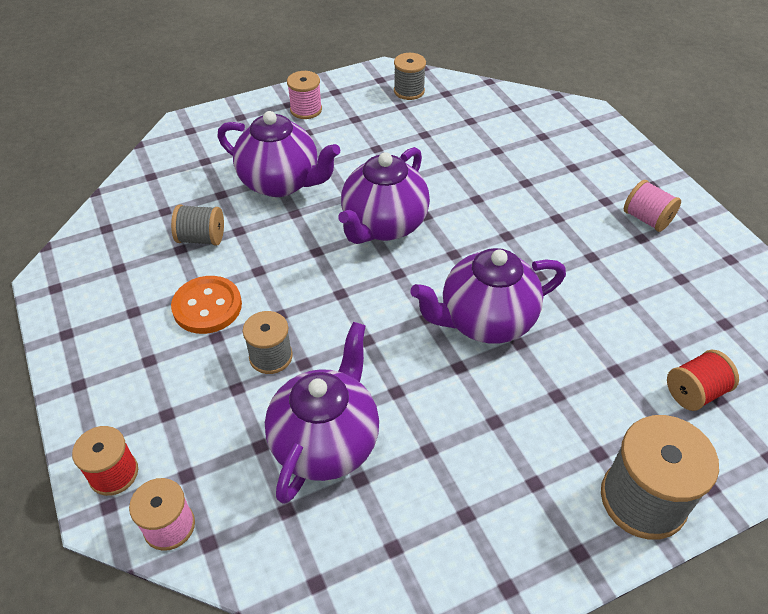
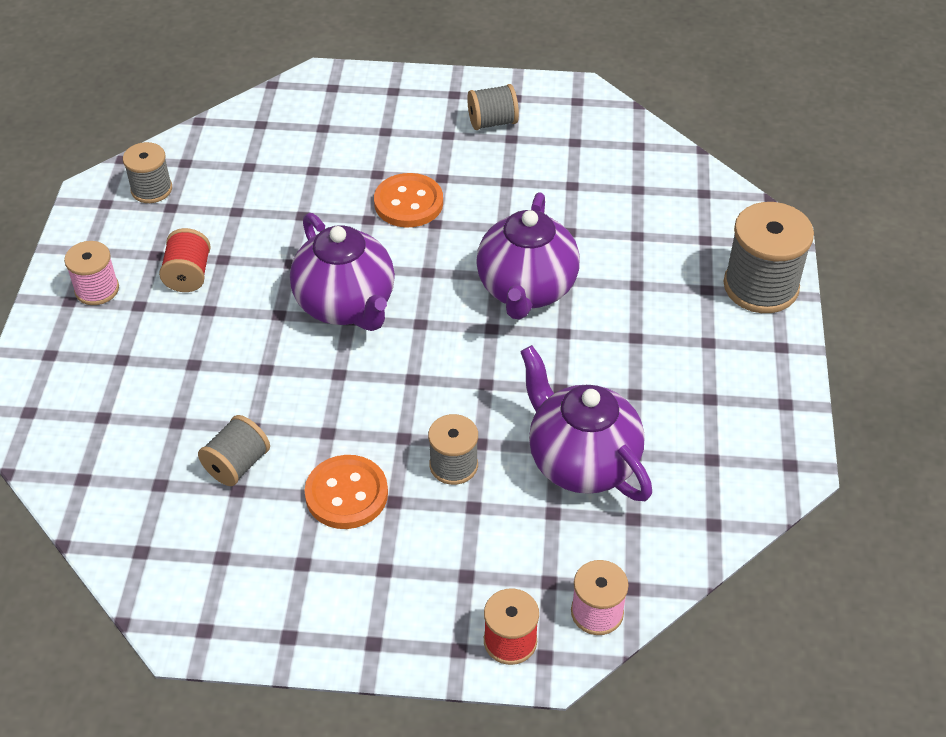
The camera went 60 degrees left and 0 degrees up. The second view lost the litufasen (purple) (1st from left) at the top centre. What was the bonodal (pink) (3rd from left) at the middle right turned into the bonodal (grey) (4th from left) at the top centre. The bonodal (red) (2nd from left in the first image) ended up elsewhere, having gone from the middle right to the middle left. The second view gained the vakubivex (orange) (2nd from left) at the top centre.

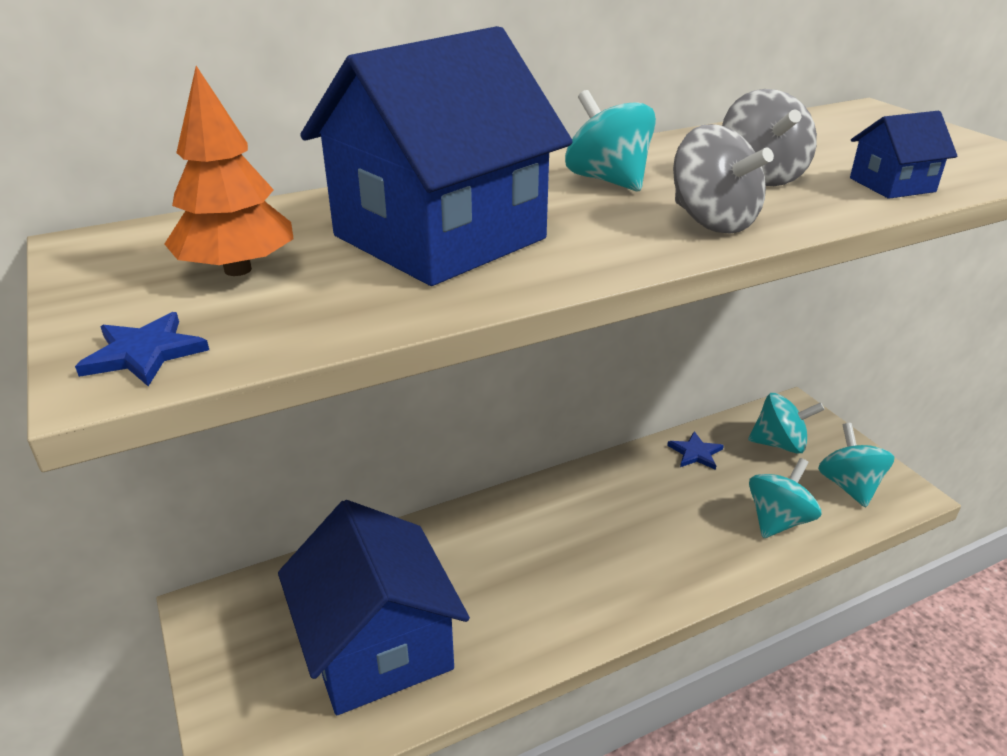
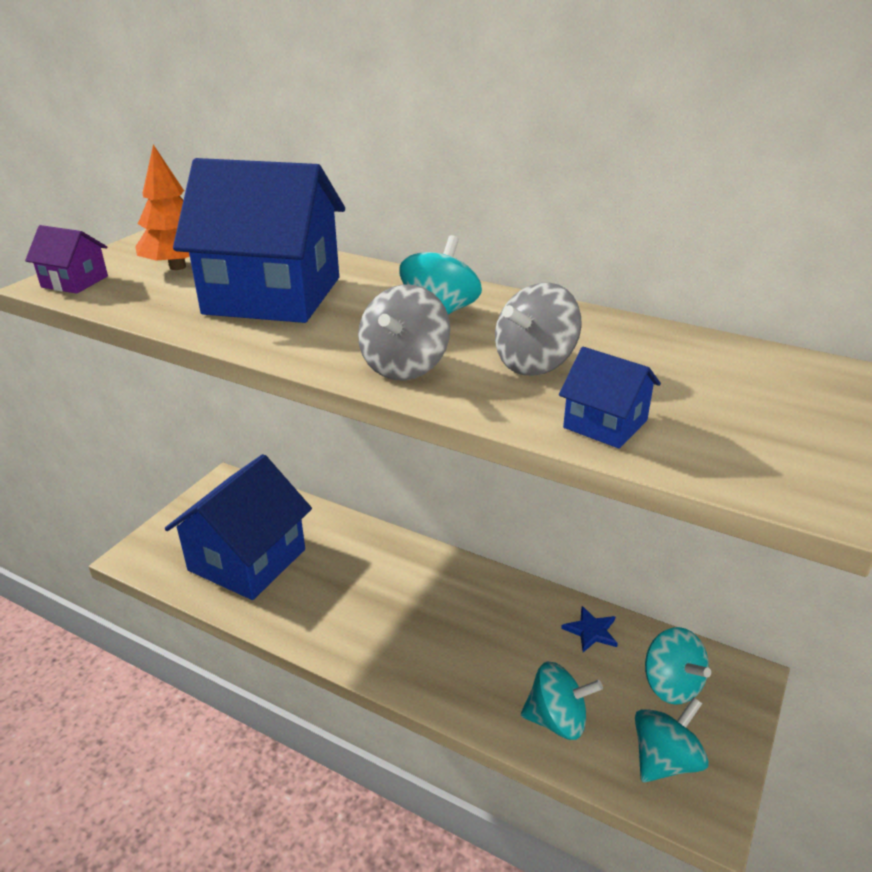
The camera went 55 degrees right and 0 degrees up. Where the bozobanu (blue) (1st from left) stood at the middle left, the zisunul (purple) came to stand at the top left.

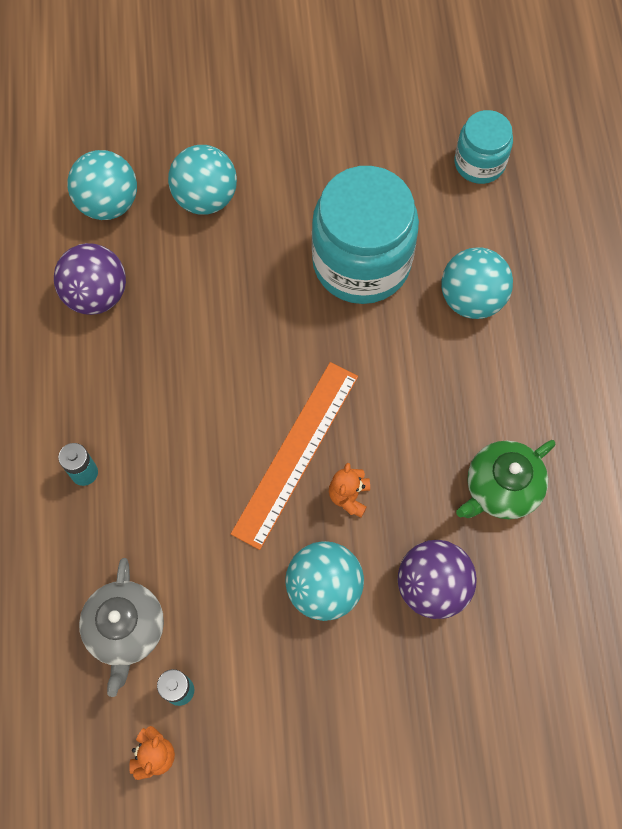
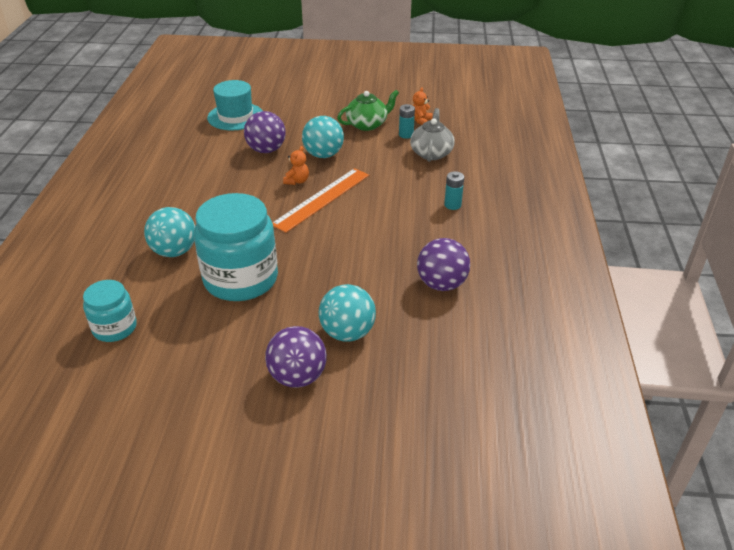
The camera went 170 degrees left and 30 degrees down. The second view lost the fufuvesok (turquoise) (1st from left) at the top left. The litufasen (green) ended up elsewhere, having gone from the middle right to the top centre. The second view gained the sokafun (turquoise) at the top left. The second view gained the fufuvesok (purple) (2nd from left) at the centre.

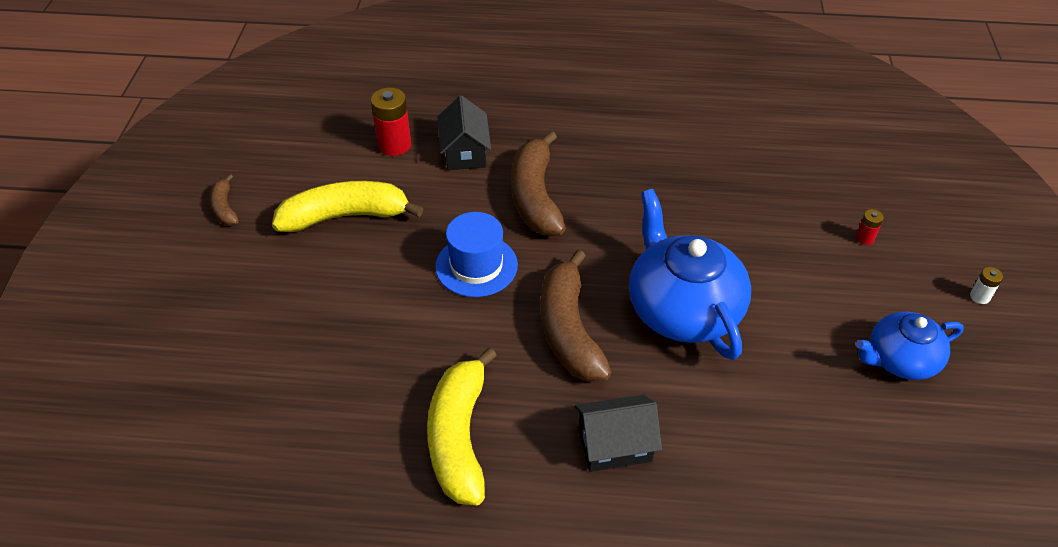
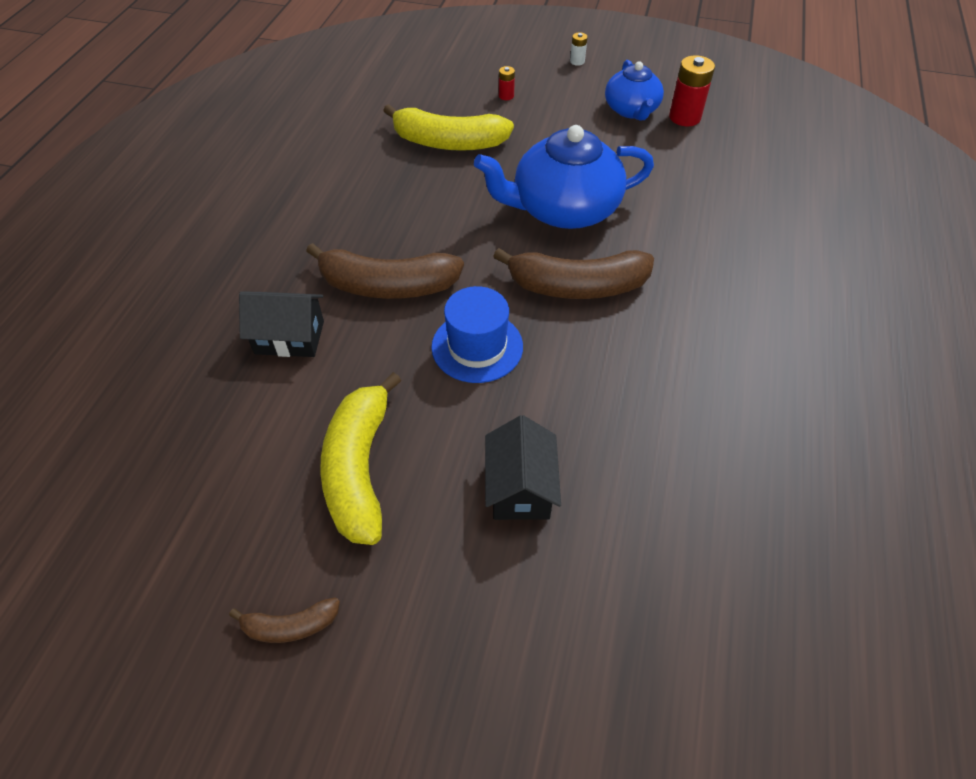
The camera went 80 degrees left and 5 degrees up. The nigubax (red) (1st from left in the first image) ended up elsewhere, having gone from the top centre to the top right. The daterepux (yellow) (2nd from left) ended up elsewhere, having gone from the bottom centre to the top centre. The zisunul (black) (2nd from left) ended up elsewhere, having gone from the bottom centre to the centre.

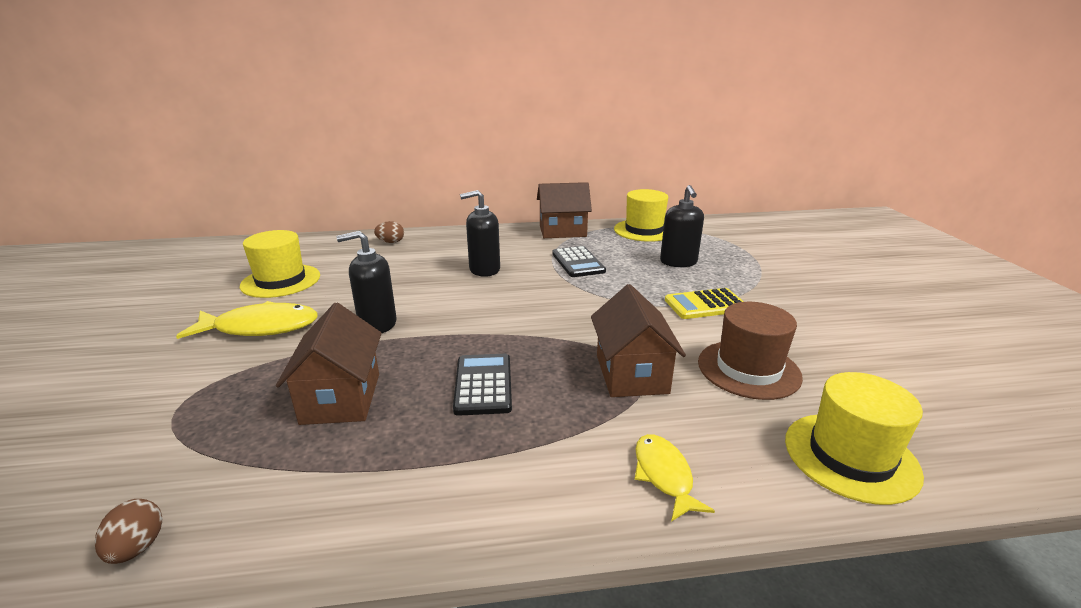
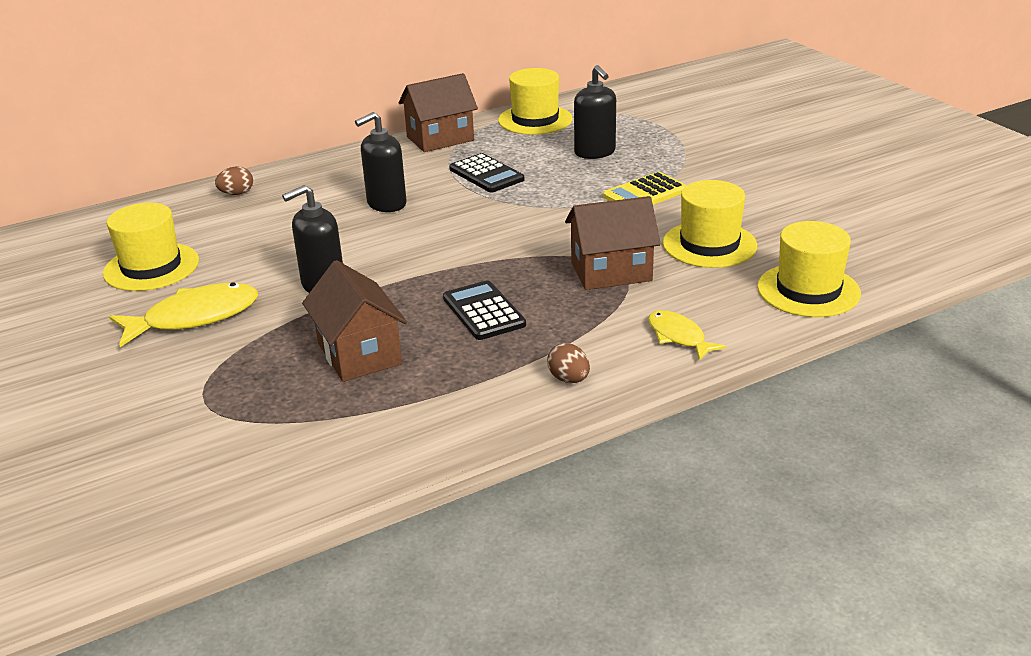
The camera went 20 degrees left and 5 degrees up. The zisunul (brown) (3rd from left) at the centre ended up facing another way, 75 degrees counterclockwise from before. What was the sokafun (brown) at the middle right turned into the sokafun (yellow) (3rd from left) at the middle right. The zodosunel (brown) (1st from left in the first image) ended up elsewhere, having gone from the bottom left to the centre.

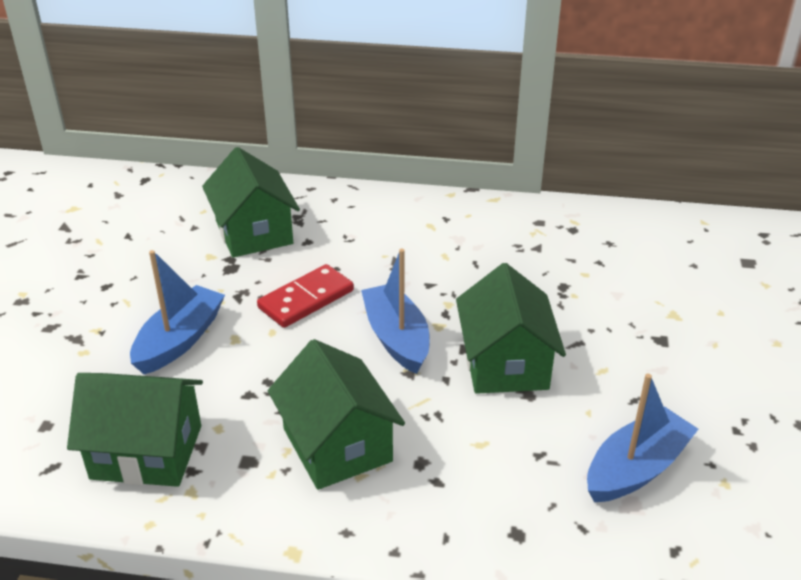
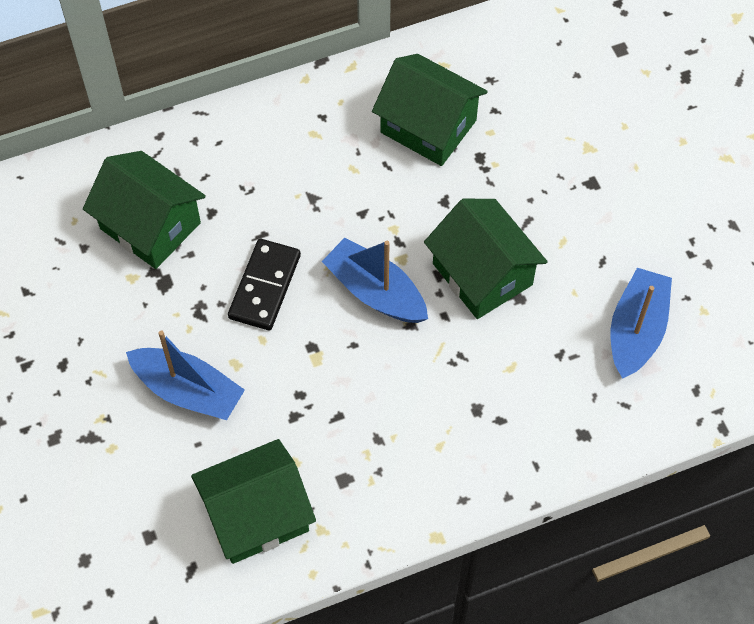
The camera went 30 degrees left and 25 degrees up. The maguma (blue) (1st from left) at the middle left ended up facing another way, 120 degrees clockwise from before. What was the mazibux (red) at the centre turned into the mazibux (black) at the centre. The zisunul (green) (3rd from left) ended up elsewhere, having gone from the bottom centre to the top centre.

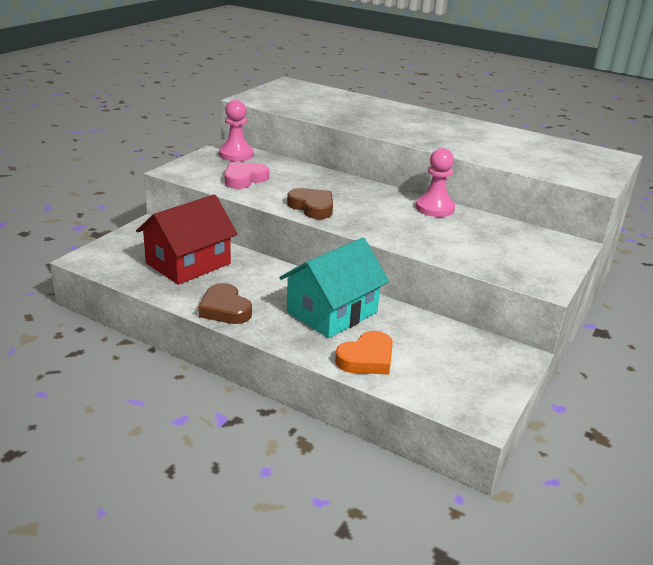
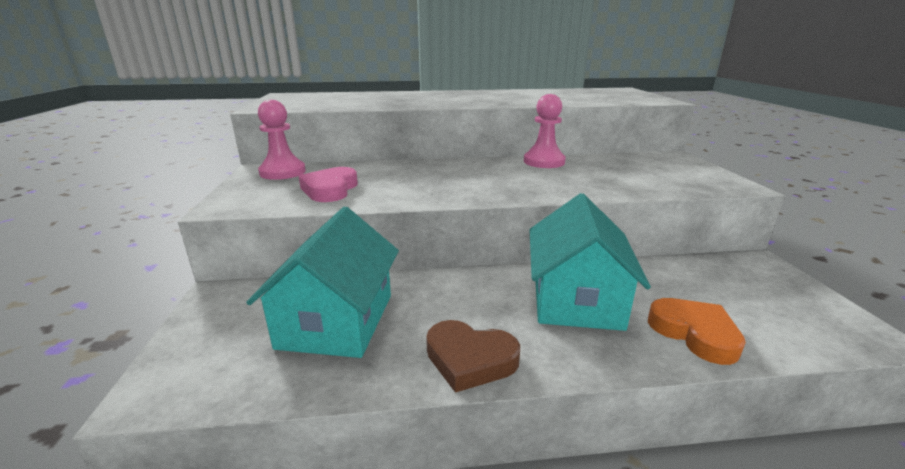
The camera went 35 degrees left and 5 degrees down. The second view lost the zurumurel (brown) (2nd from left) at the centre. What was the zisunul (red) at the middle left turned into the zisunul (turquoise) (1st from left) at the centre. The zurumurel (orange) at the centre ended up facing another way, 45 degrees counterclockwise from before.

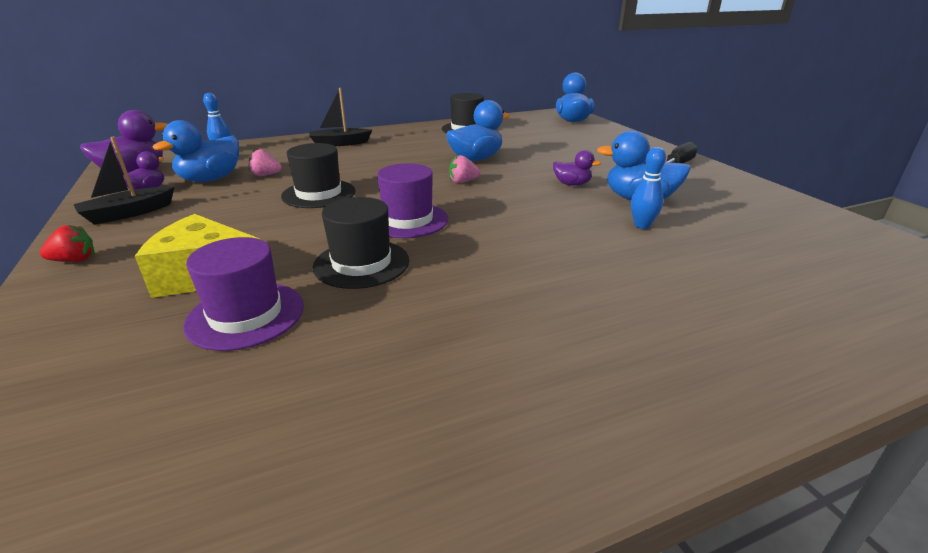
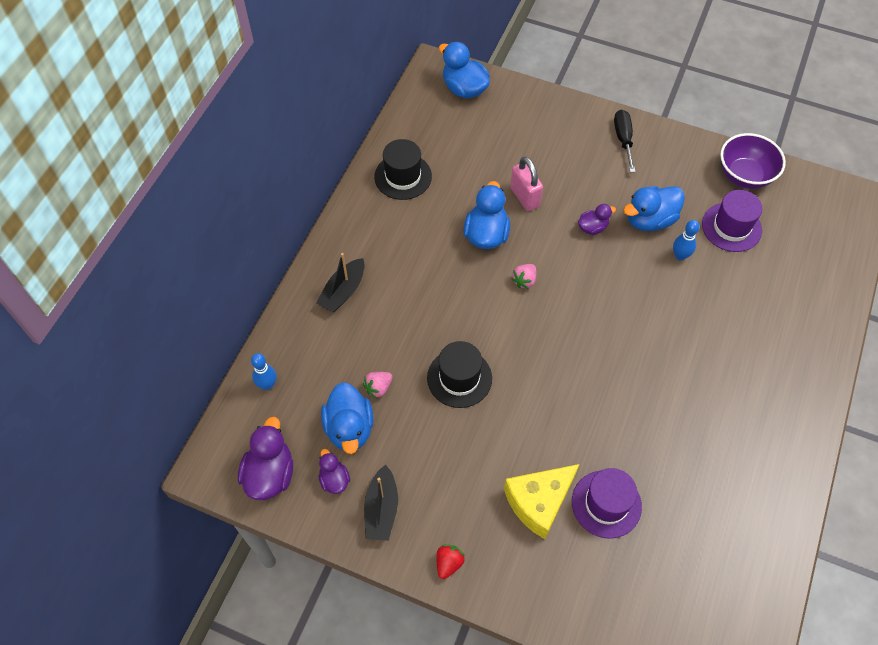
The camera went 45 degrees left and 30 degrees up. The sokafun (purple) (2nd from left) ended up elsewhere, having gone from the centre to the middle right. The second view lost the sokafun (black) (2nd from left) at the centre. The second view gained the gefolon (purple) at the top right. The second view gained the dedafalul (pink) at the top centre.

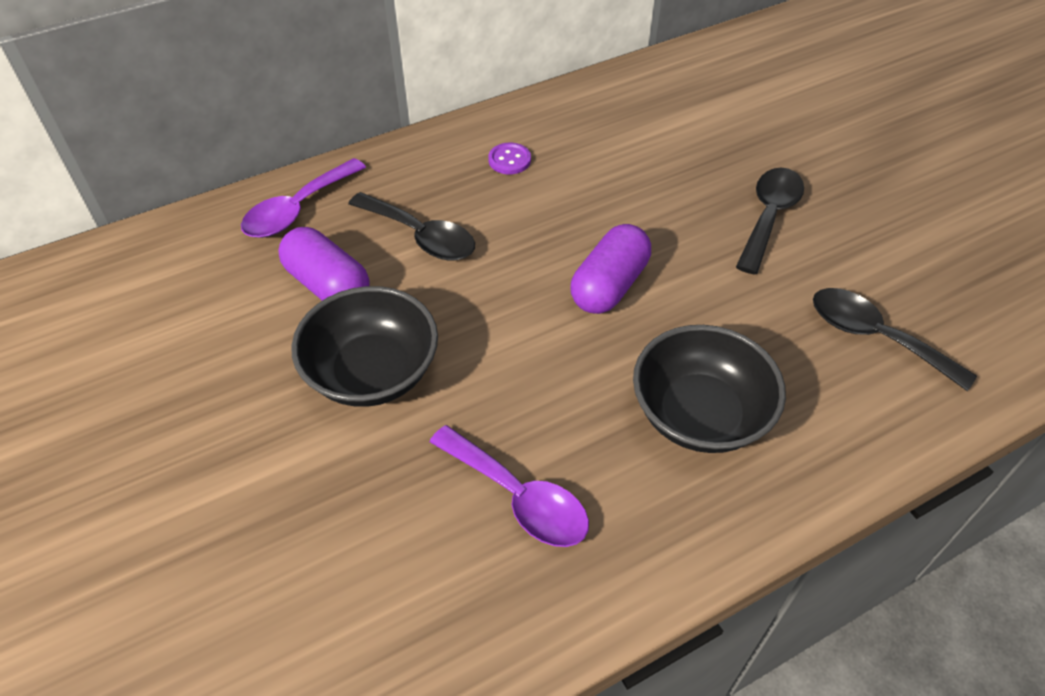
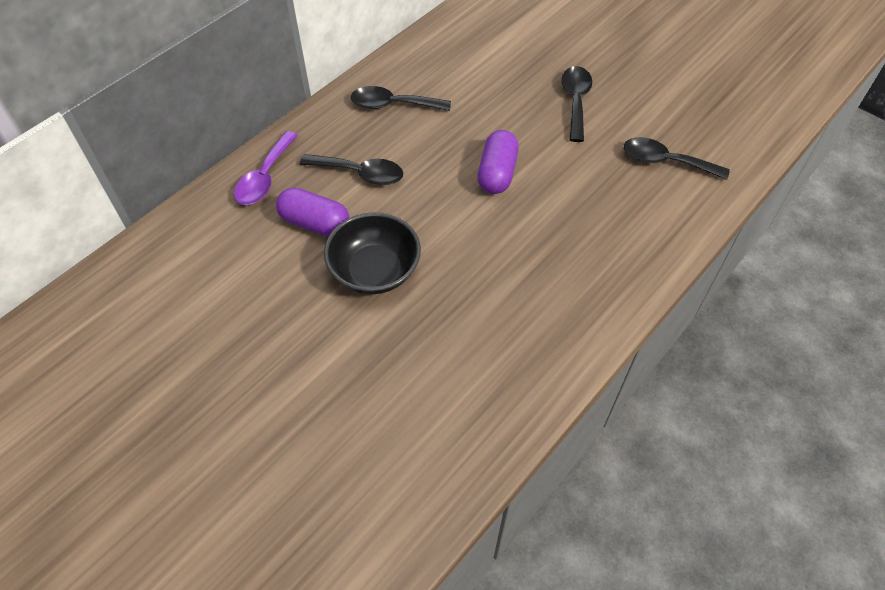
The camera went 20 degrees left and 5 degrees up. Where the vakubivex (purple) stood at the top centre, the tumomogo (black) (2nd from left) came to stand at the top centre. The second view lost the gefolon (black) (2nd from left) at the middle right. The second view lost the tumomogo (purple) (2nd from left) at the bottom centre.

